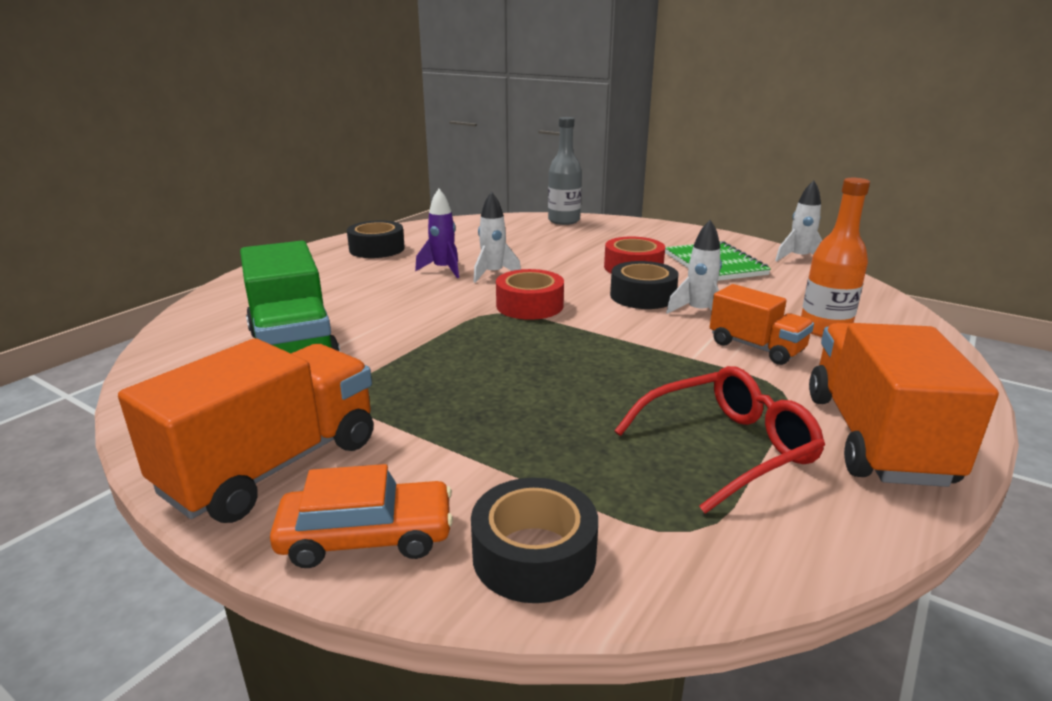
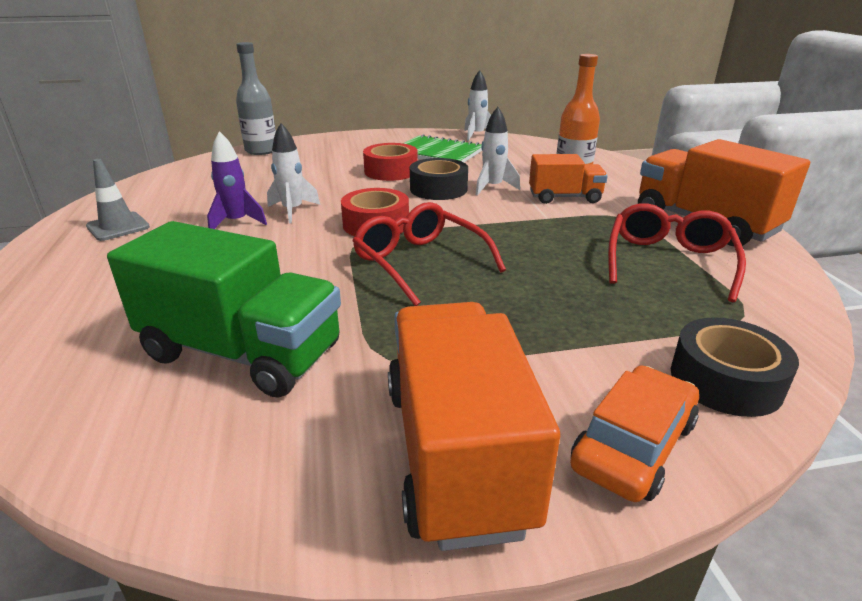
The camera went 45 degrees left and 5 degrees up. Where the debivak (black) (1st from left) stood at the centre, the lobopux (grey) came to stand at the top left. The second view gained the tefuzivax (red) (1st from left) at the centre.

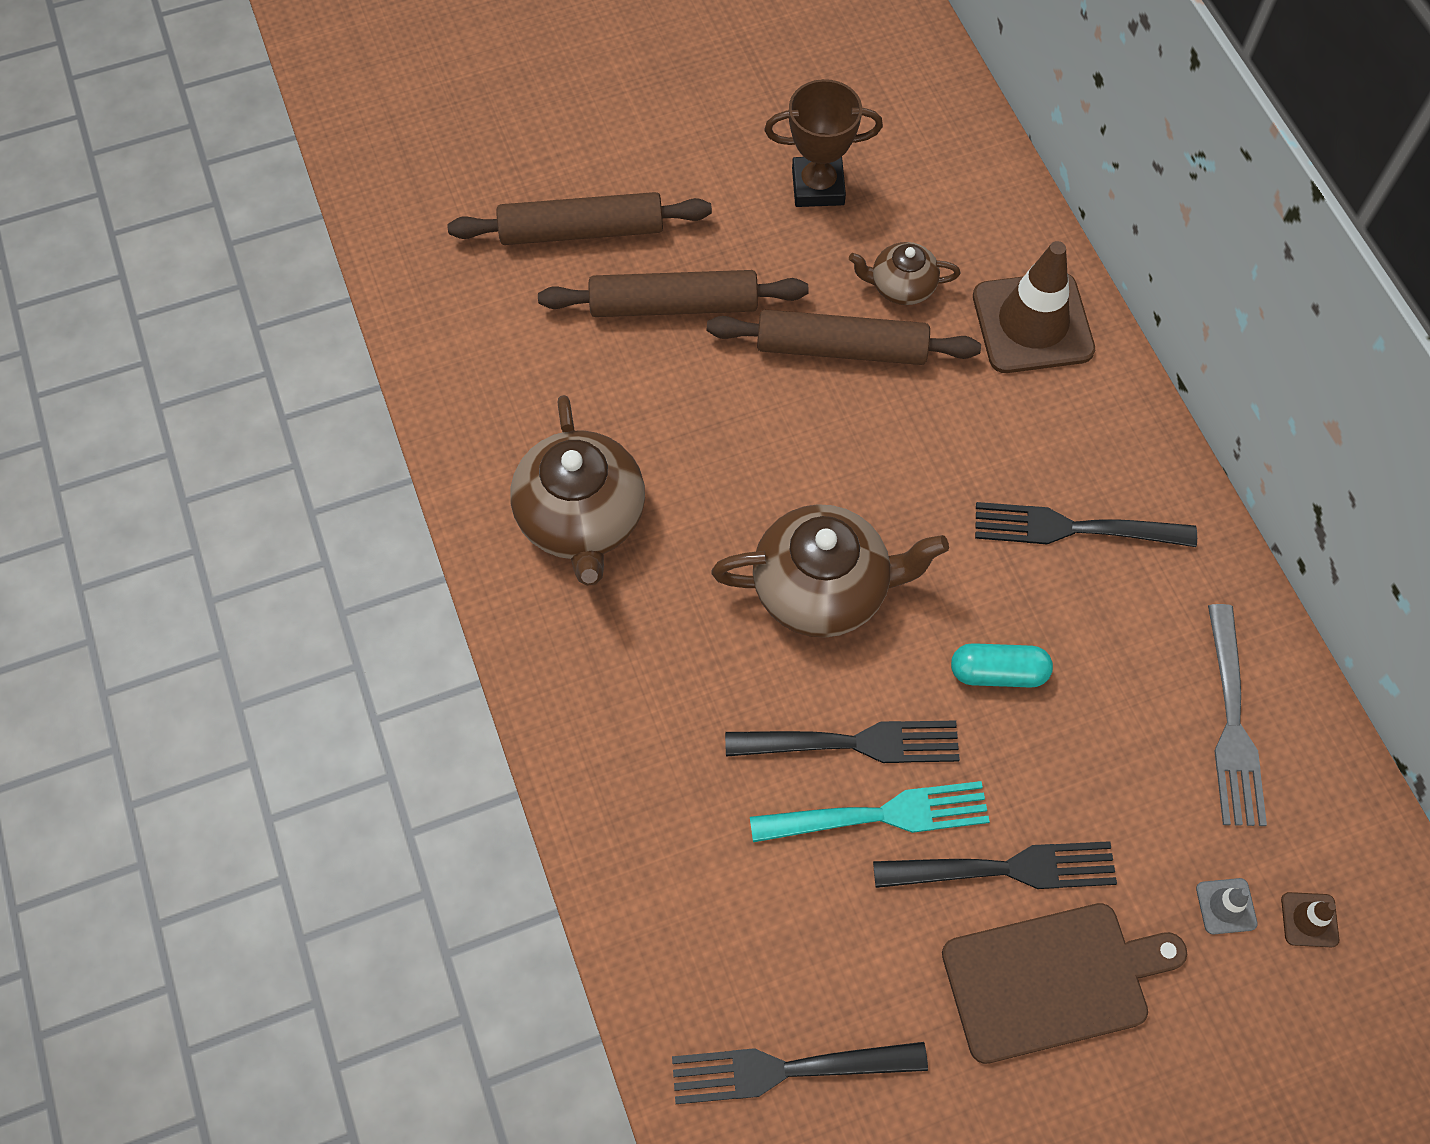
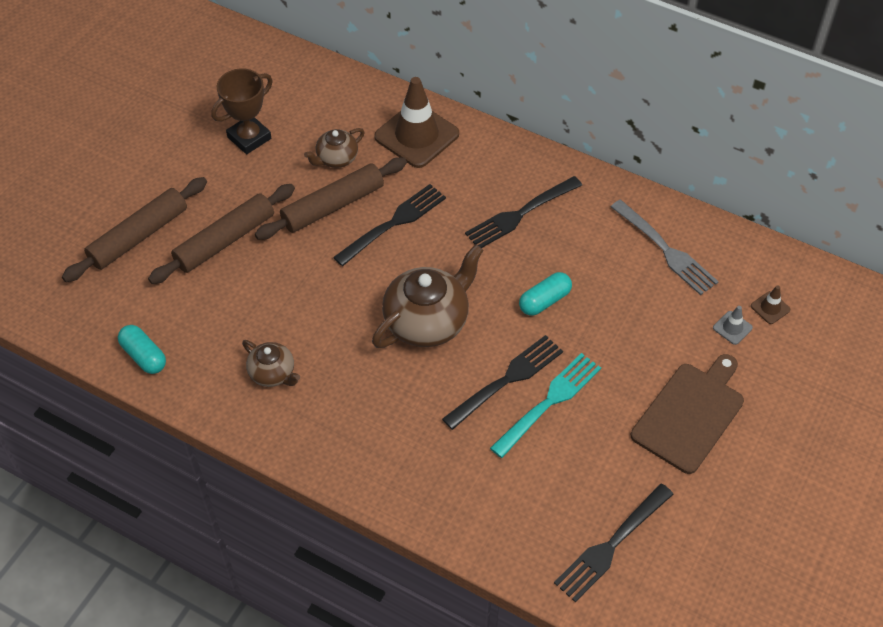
The camera went 40 degrees left and 10 degrees down. The size of the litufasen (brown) (1st from left) at the centre changed by a factor of 0.54. The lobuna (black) (3rd from left in the first image) ended up elsewhere, having gone from the bottom right to the centre. The second view gained the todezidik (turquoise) (1st from left) at the middle left.

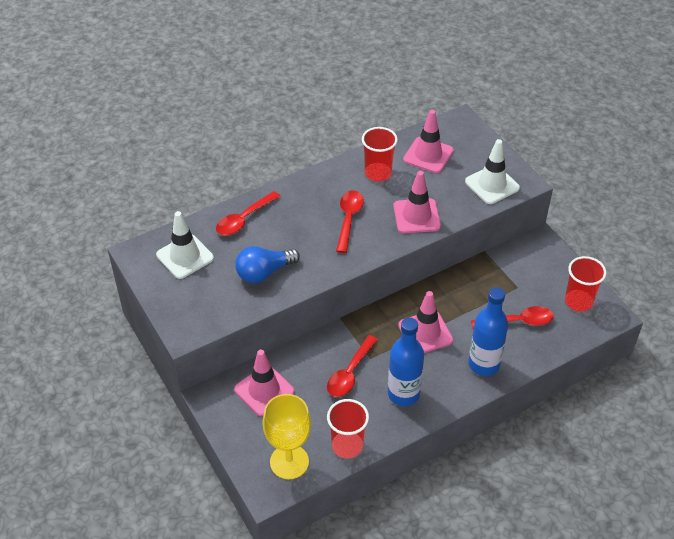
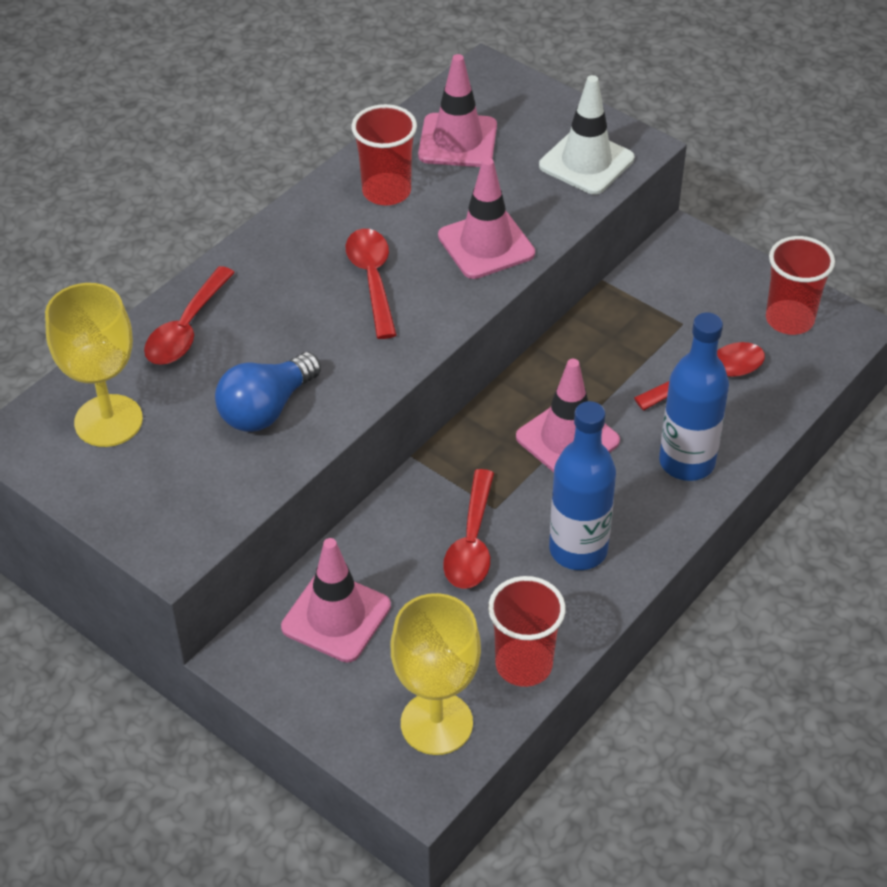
The camera went 20 degrees left and 0 degrees up. Where the lobopux (white) (1st from left) stood at the middle left, the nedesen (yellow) (1st from left) came to stand at the middle left.

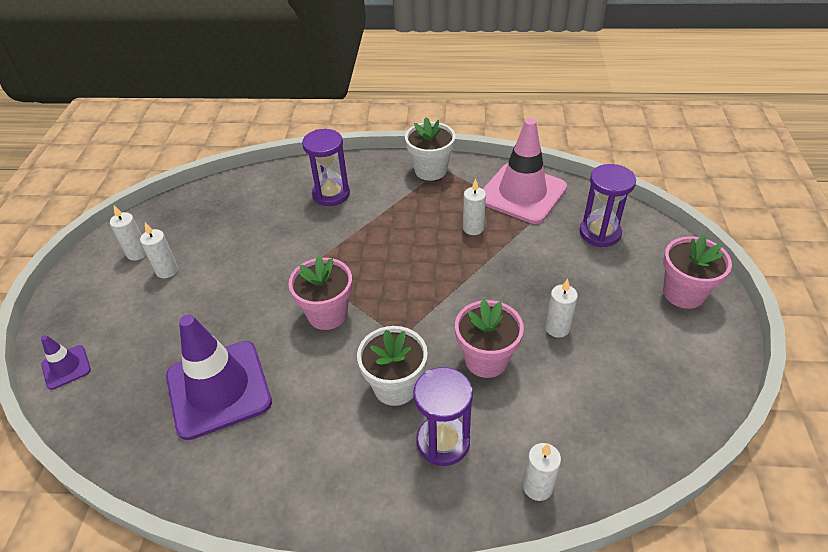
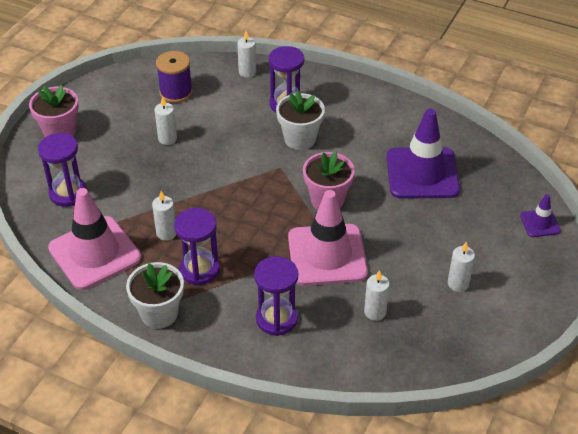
The camera went 160 degrees left and 0 degrees up. The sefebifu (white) (1st from left in the first image) ended up elsewhere, having gone from the middle left to the bottom centre. The second view lost the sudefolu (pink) (2nd from left) at the centre. The second view gained the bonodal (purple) at the top left. The second view gained the lobopux (pink) (2nd from left) at the centre. The second view gained the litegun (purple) (2nd from left) at the centre.

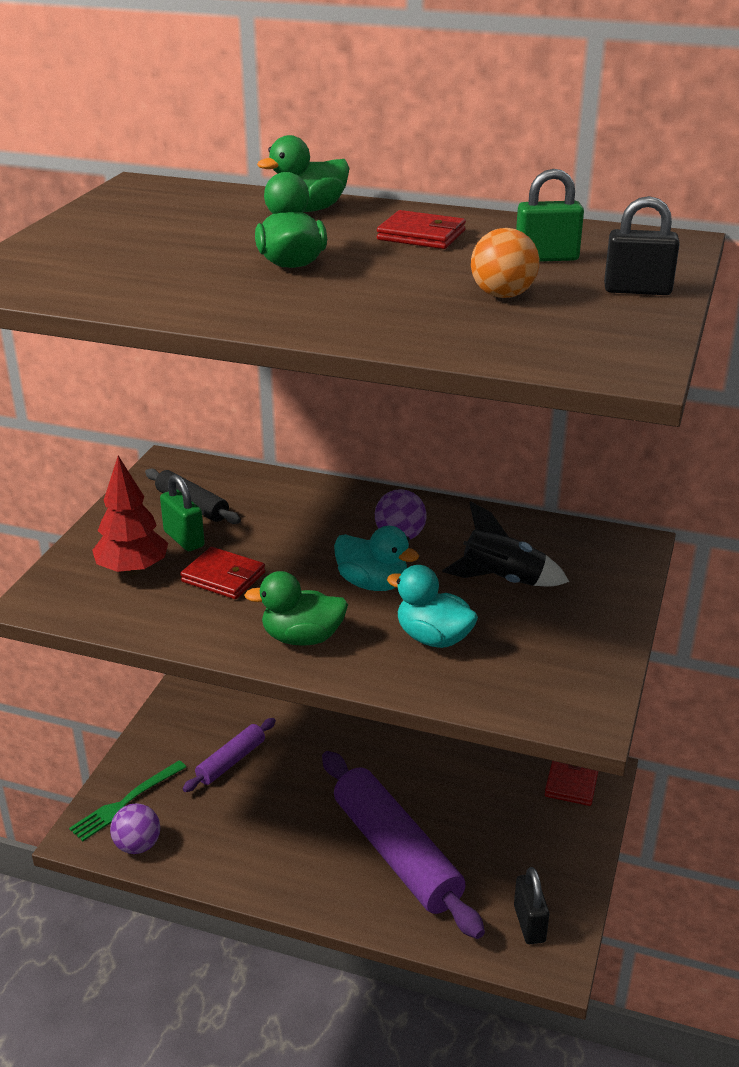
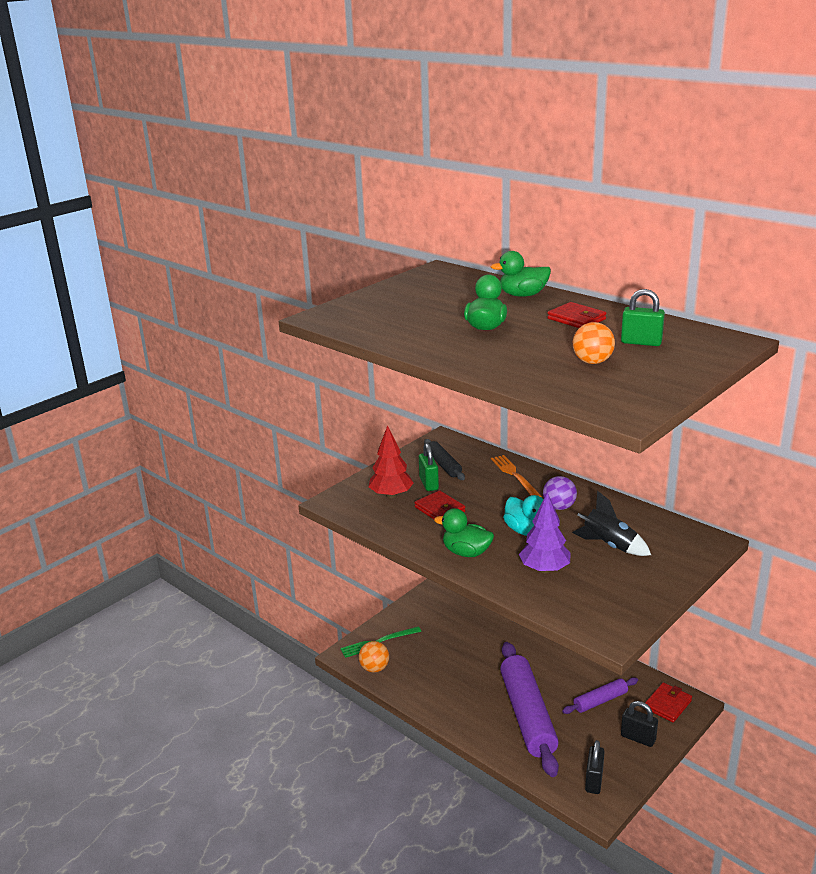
The camera went 25 degrees right and 5 degrees down. The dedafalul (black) (2nd from left) ended up elsewhere, having gone from the top right to the bottom right. Where the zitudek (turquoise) (2nd from left) stood at the centre, the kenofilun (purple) came to stand at the middle right. The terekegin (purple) (1st from left in the first image) ended up elsewhere, having gone from the bottom left to the bottom right. What was the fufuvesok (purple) (1st from left) at the bottom left turned into the fufuvesok (orange) (1st from left) at the bottom centre. The second view gained the lobuna (orange) at the centre.

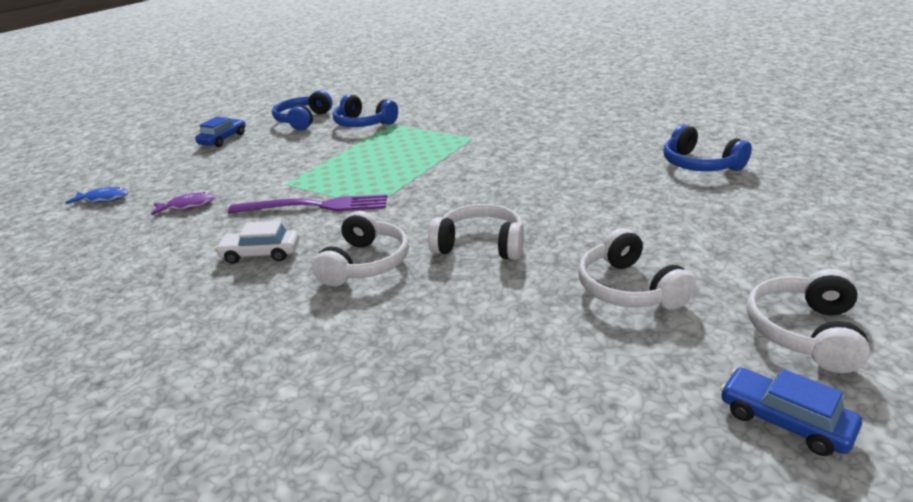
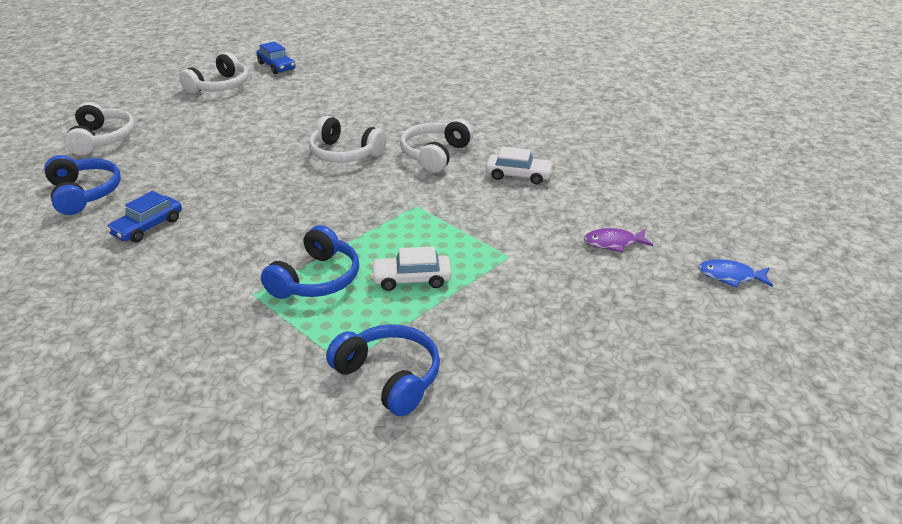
The camera went 170 degrees left and 5 degrees up. The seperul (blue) (1st from left in the first image) ended up elsewhere, having gone from the top left to the centre. The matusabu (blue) (1st from left) ended up elsewhere, having gone from the top left to the middle left. The second view lost the lobuna (purple) at the centre. The seperul (white) (3rd from left in the first image) ended up elsewhere, having gone from the middle right to the top left. The second view gained the matusabu (white) (1st from left) at the centre.

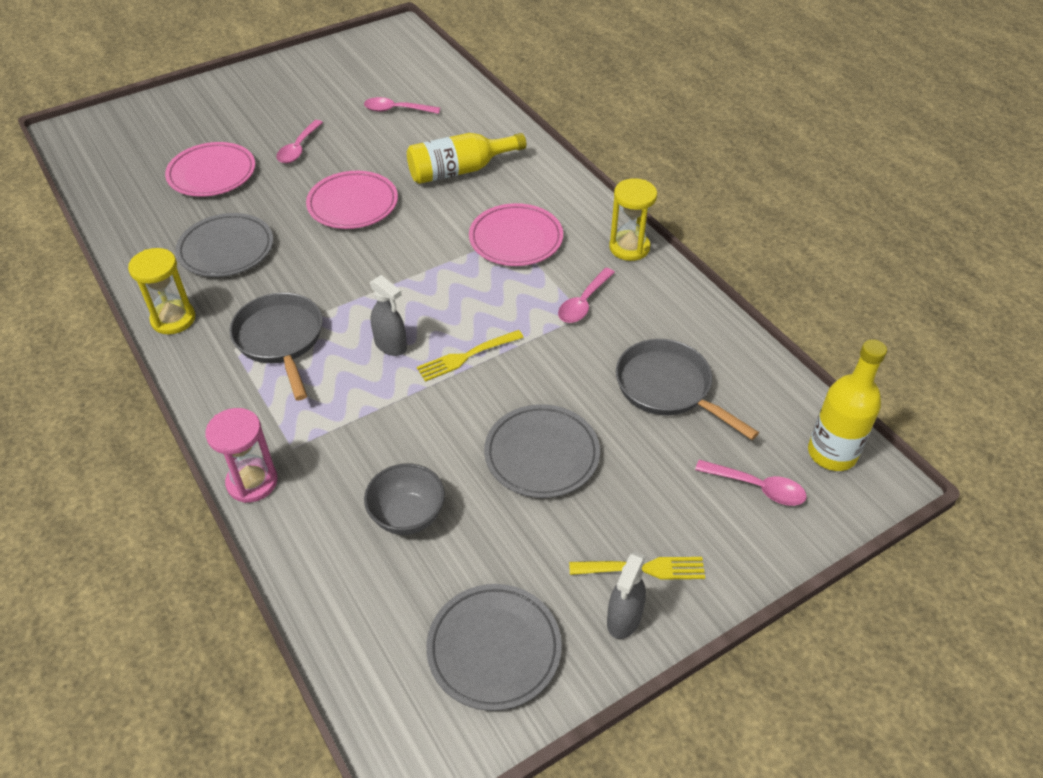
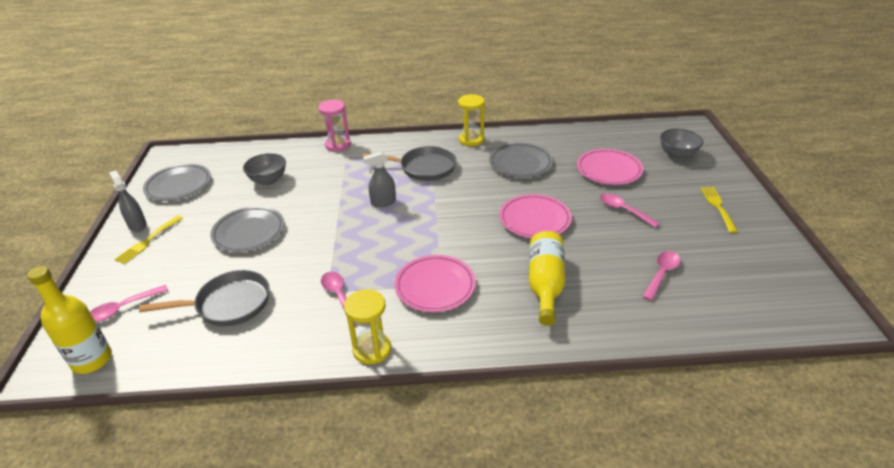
The camera went 120 degrees right and 10 degrees down. The lobuna (yellow) (1st from left in the first image) ended up elsewhere, having gone from the centre to the middle right. The second view gained the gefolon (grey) (2nd from left) at the top right.

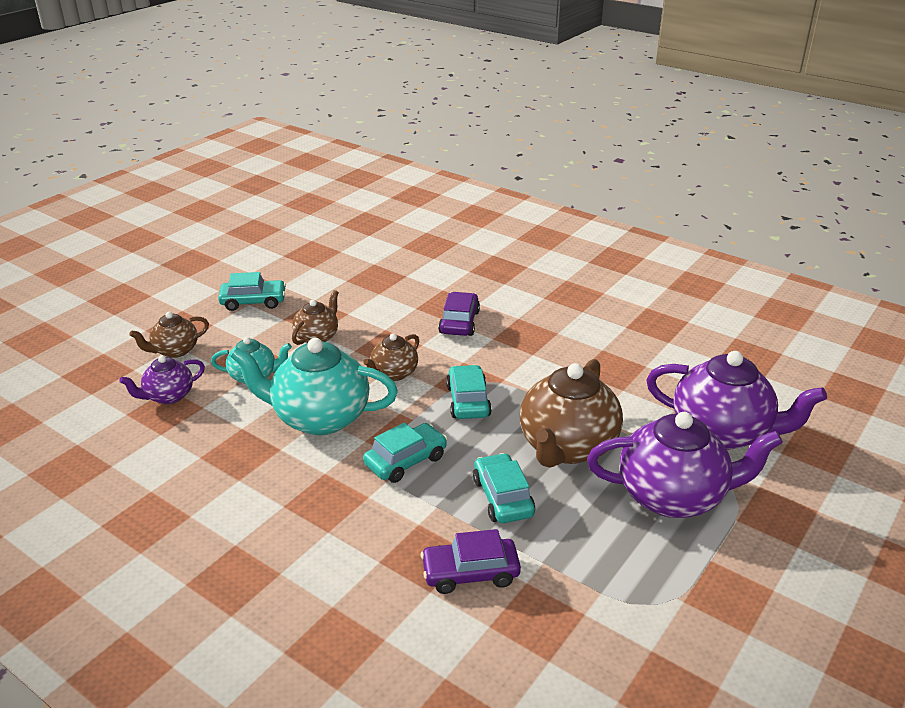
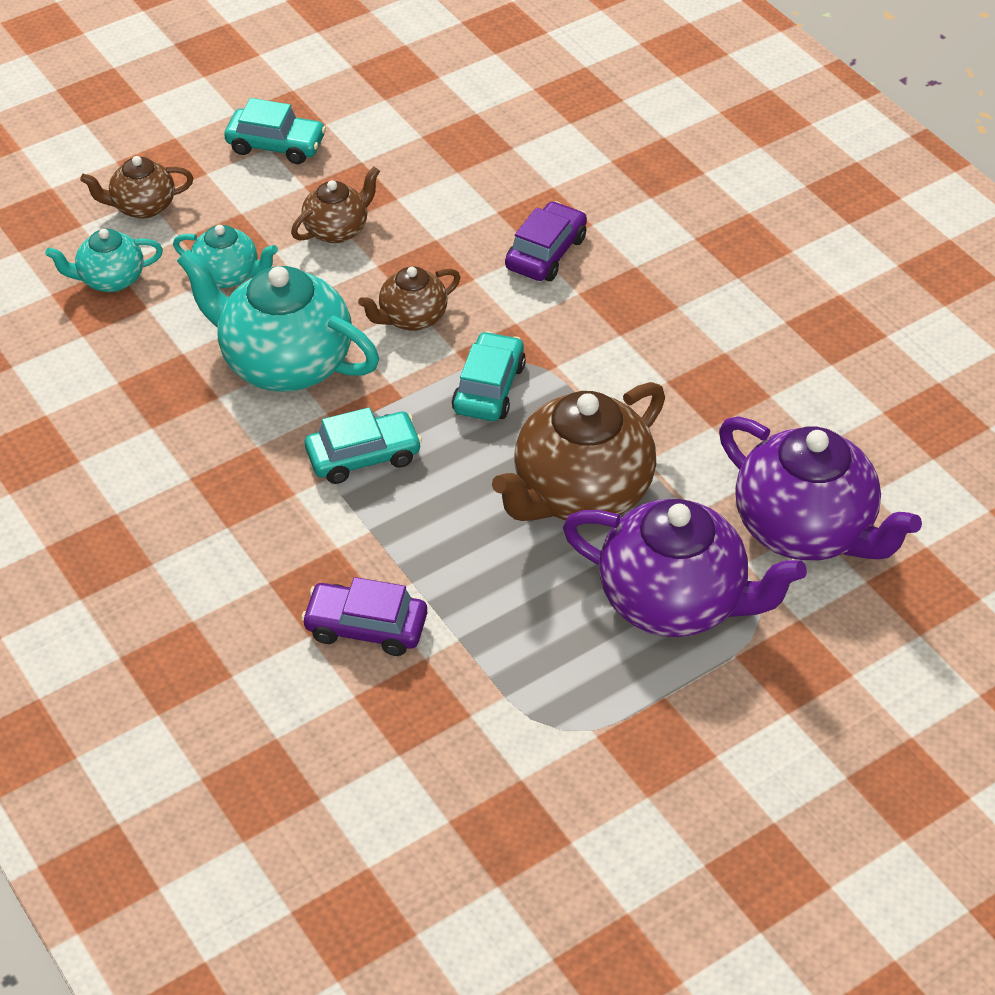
The camera went 20 degrees right and 15 degrees up. What was the litufasen (purple) (1st from left) at the middle left turned into the litufasen (turquoise) (1st from left) at the top left. The second view lost the matusabu (turquoise) (4th from left) at the bottom centre.

